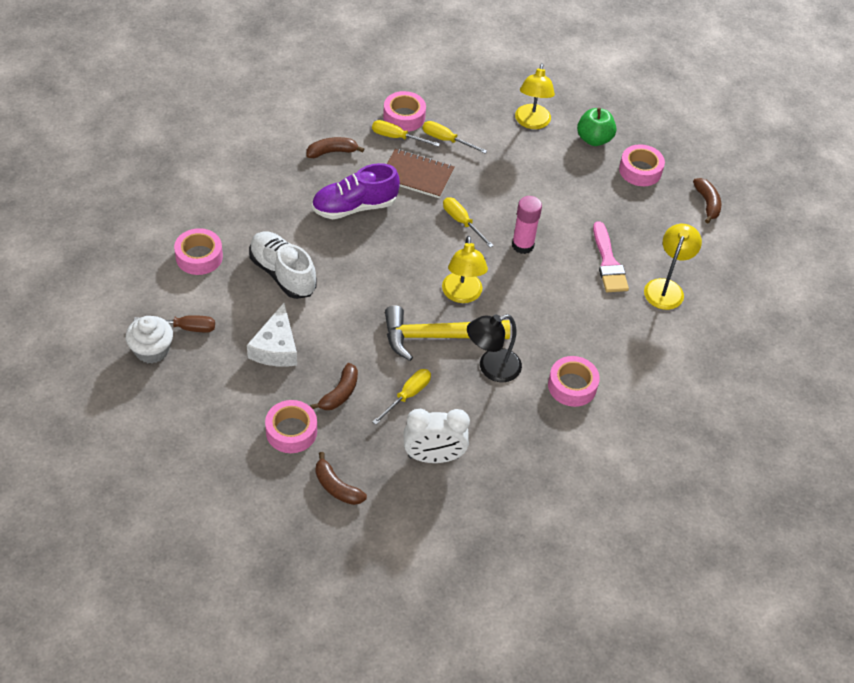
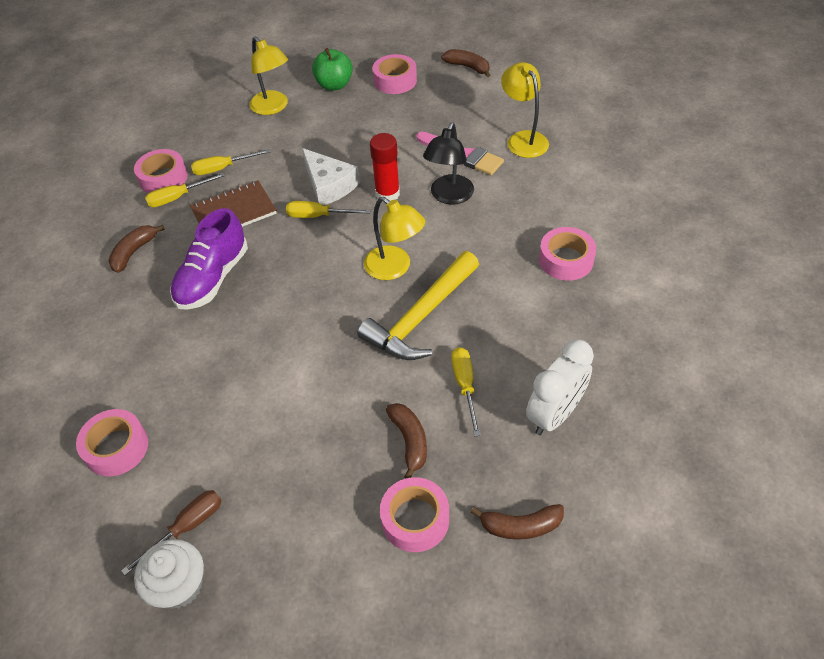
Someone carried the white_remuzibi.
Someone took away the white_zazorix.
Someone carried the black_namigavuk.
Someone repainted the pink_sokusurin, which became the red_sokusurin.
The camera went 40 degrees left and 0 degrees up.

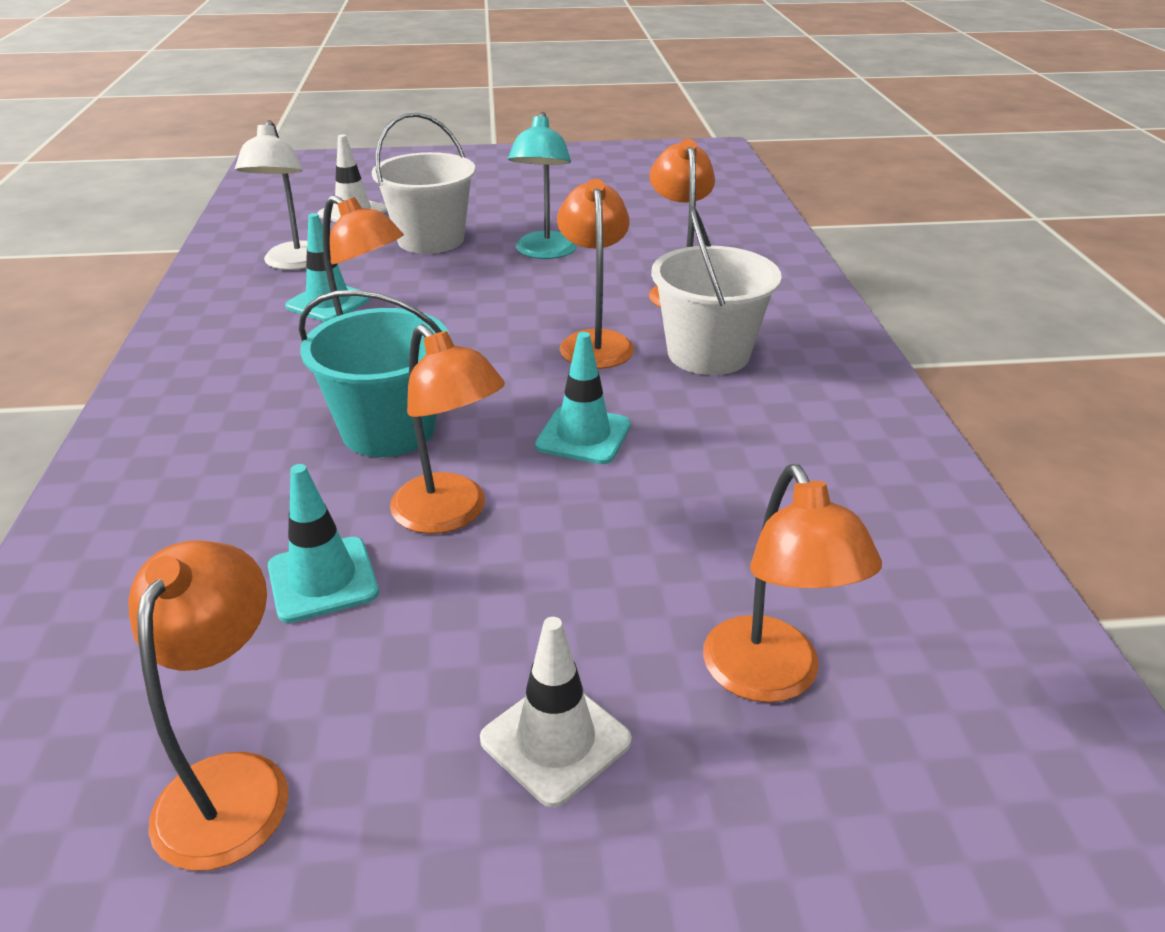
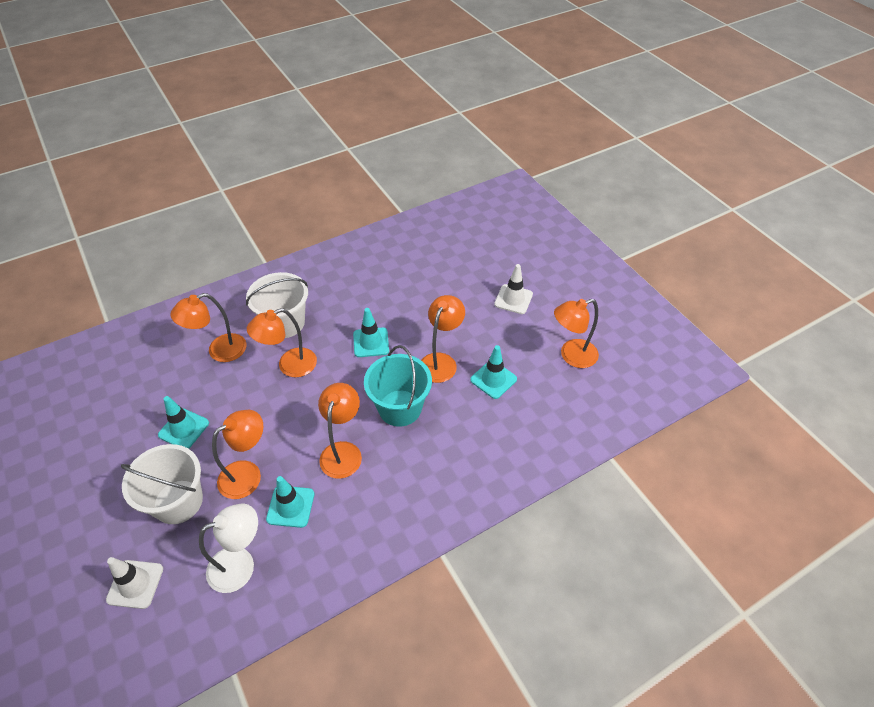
Someone swapped the turquoise_namigavuk for the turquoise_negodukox (1st from left).
Someone carried the orange_namigavuk (6th from left in the first image).
The camera went 115 degrees left and 15 degrees up.

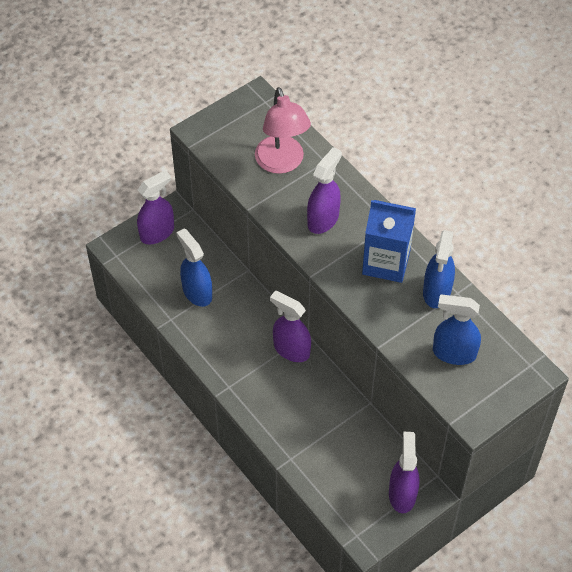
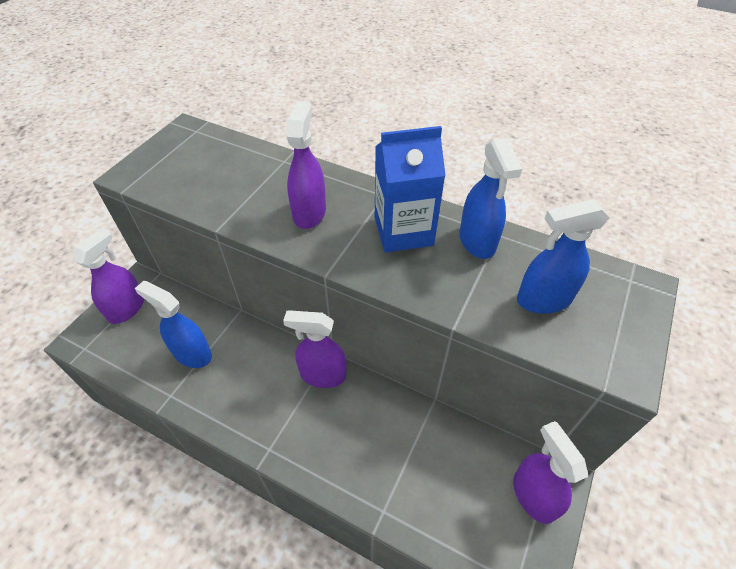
Someone took away the pink_namigavuk.
The camera went 25 degrees left and 5 degrees down.

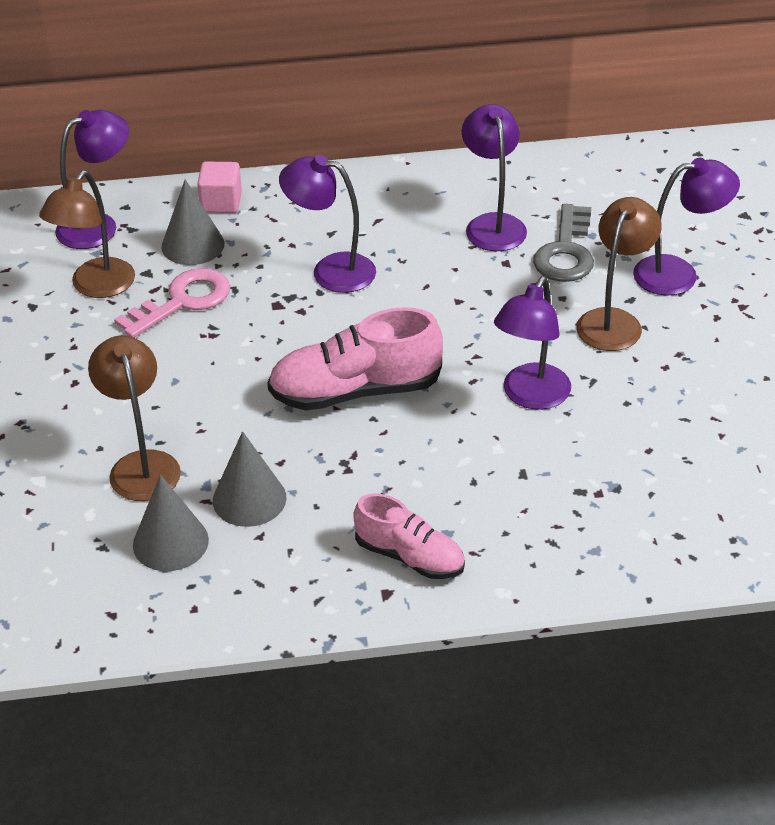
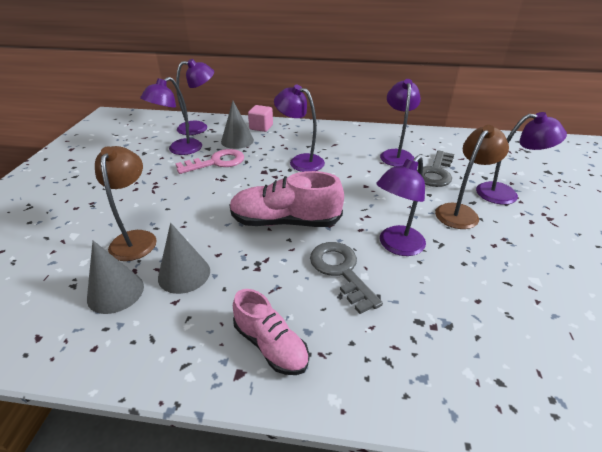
Someone repainted the brown_namigavuk (1st from left), which became the purple_namigavuk (1st from left).
Someone put down the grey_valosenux (1st from left).
The camera went 15 degrees right and 5 degrees down.

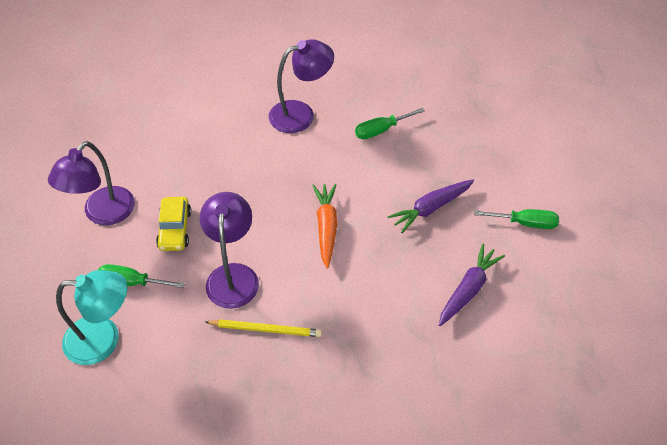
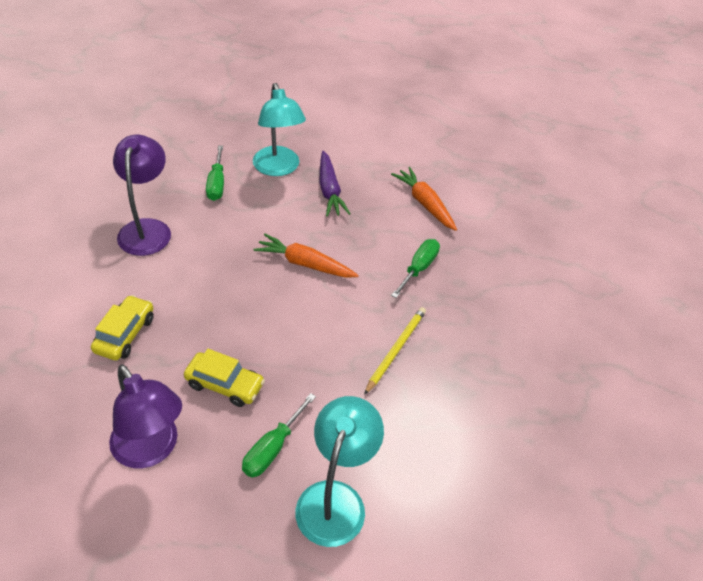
Someone took away the purple_namigavuk (2nd from left).
Someone repainted the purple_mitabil (2nd from left), which became the orange_mitabil (2nd from left).
Someone carried the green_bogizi (3rd from left).
Someone put down the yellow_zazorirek (1st from left).
Someone put down the turquoise_namigavuk (1st from left).
The camera went 70 degrees left and 5 degrees down.

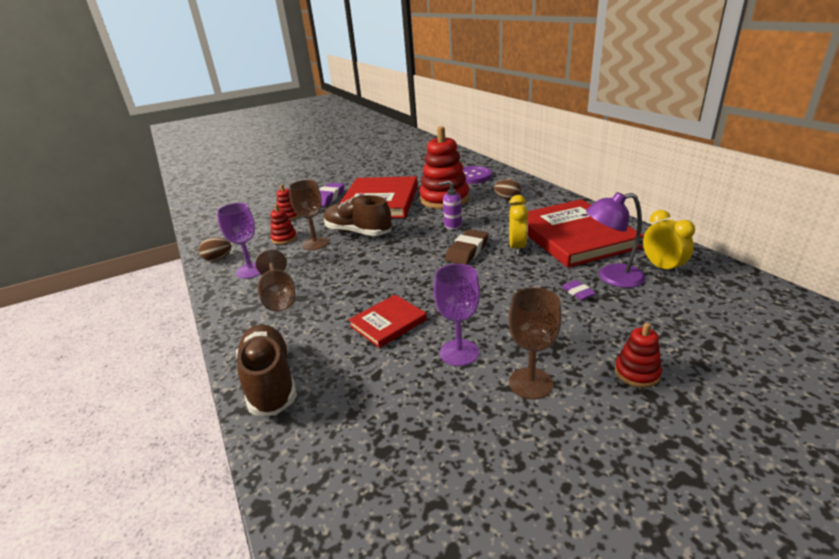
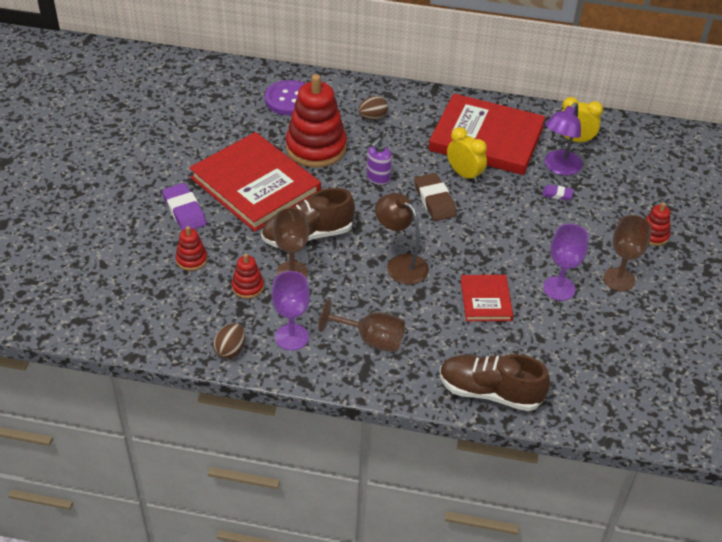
Someone put down the brown_namigavuk.
The camera went 55 degrees left and 15 degrees up.

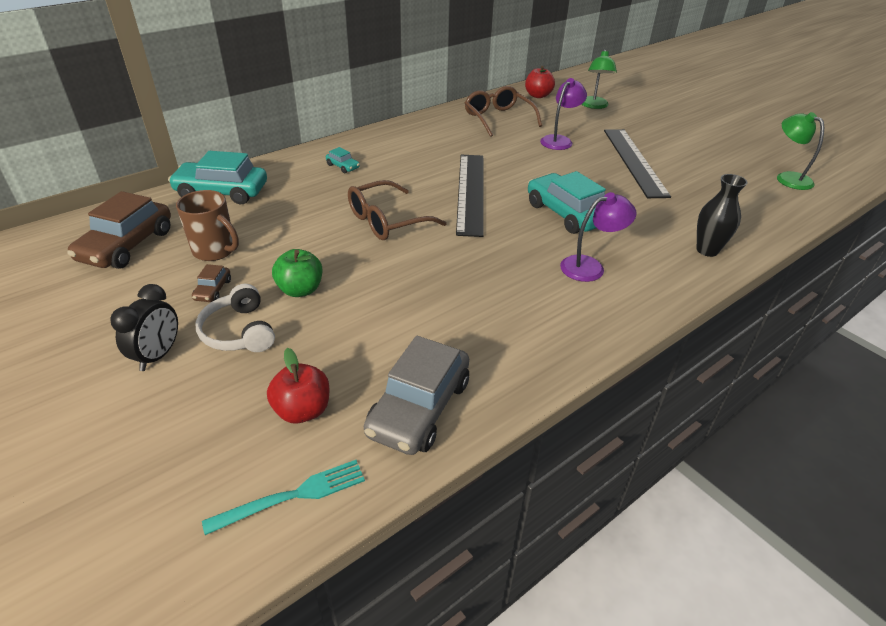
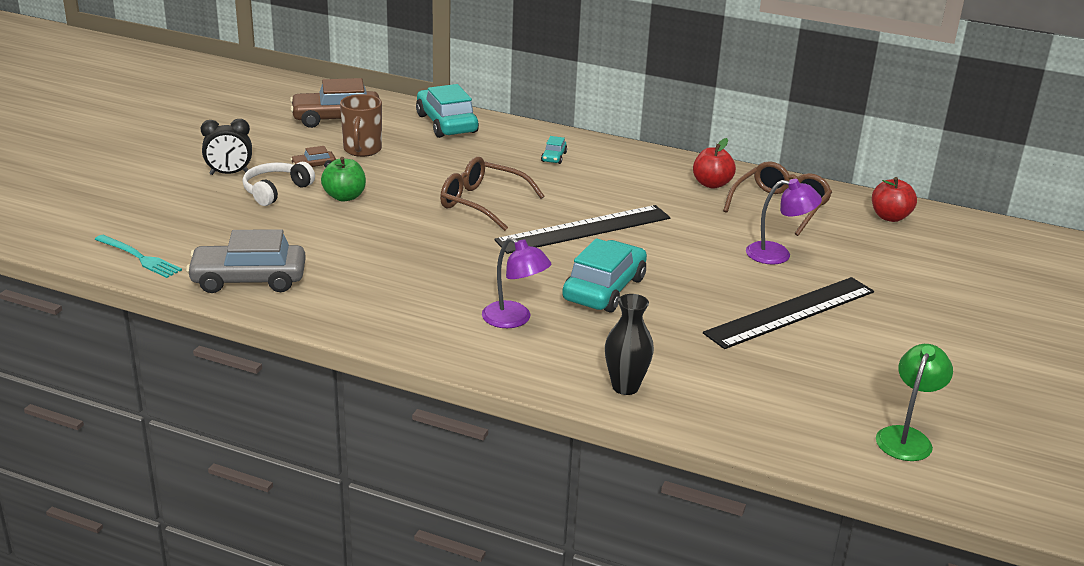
Someone carried the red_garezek (1st from left).
Someone took away the green_namigavuk (1st from left).
The camera went 60 degrees right and 10 degrees down.

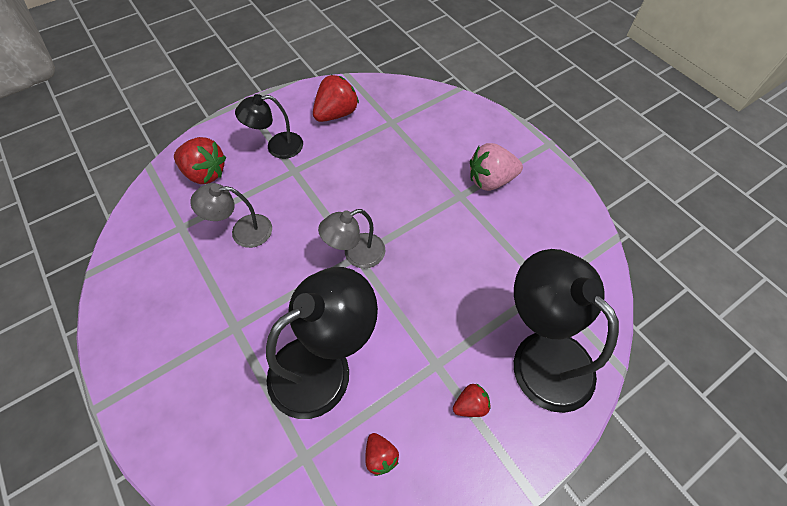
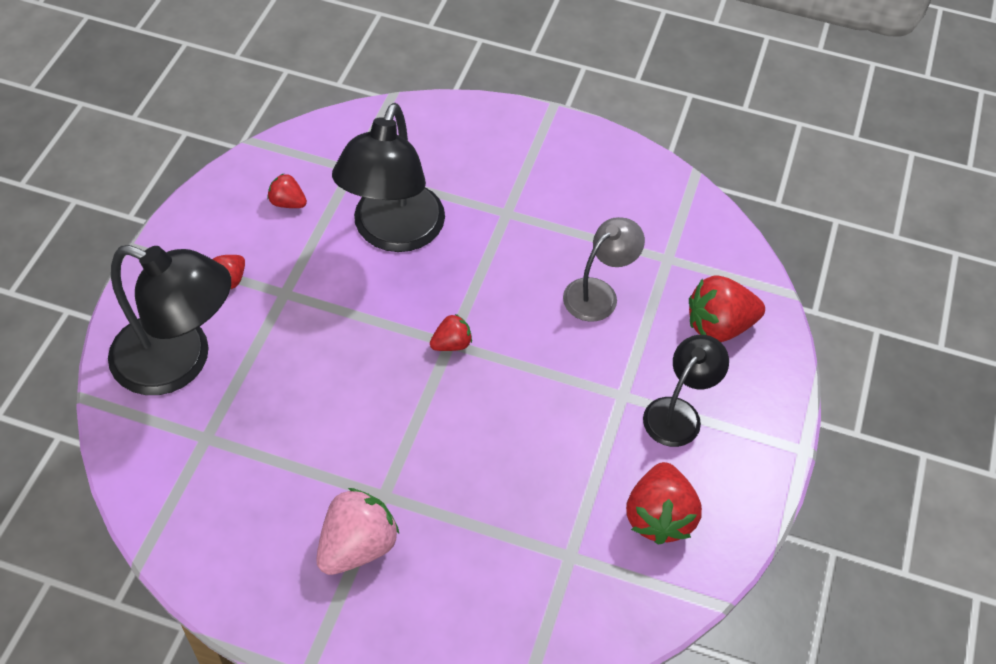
Someone swapped the grey_namigavuk (2nd from left) for the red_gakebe (3rd from left).
The camera went 140 degrees right and 5 degrees down.

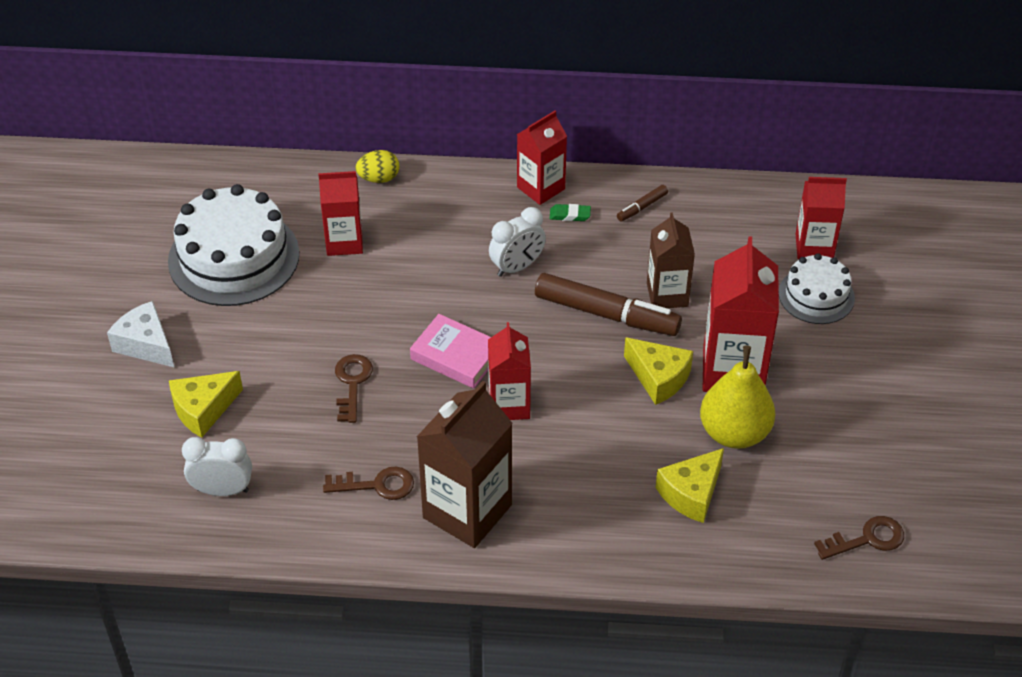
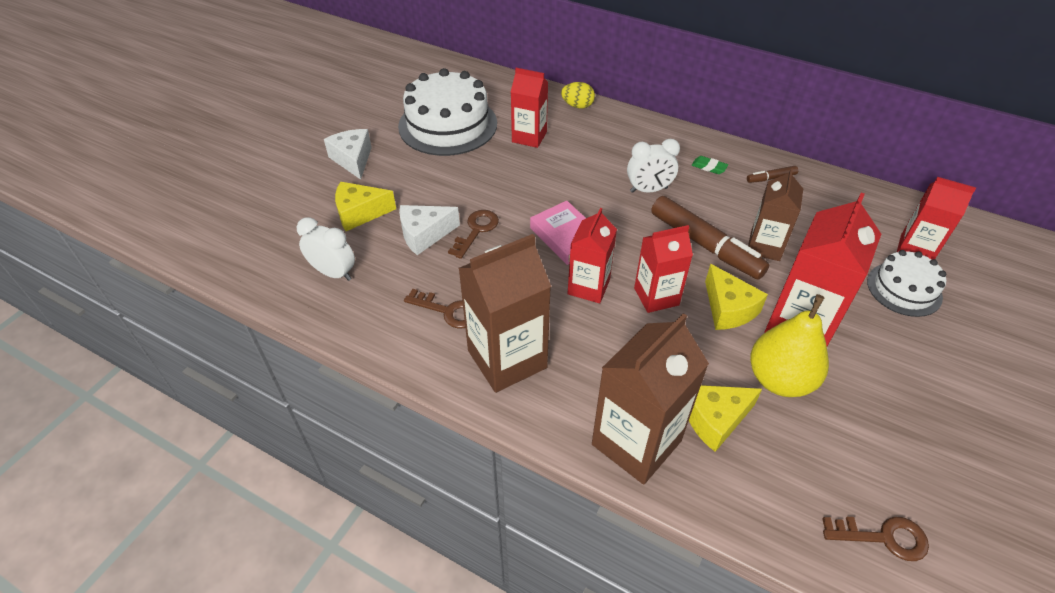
Someone carried the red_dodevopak (3rd from left).
Someone put down the white_remuzibi (2nd from left).
Someone put down the brown_dodevopak (2nd from left).
The camera went 25 degrees right and 0 degrees up.

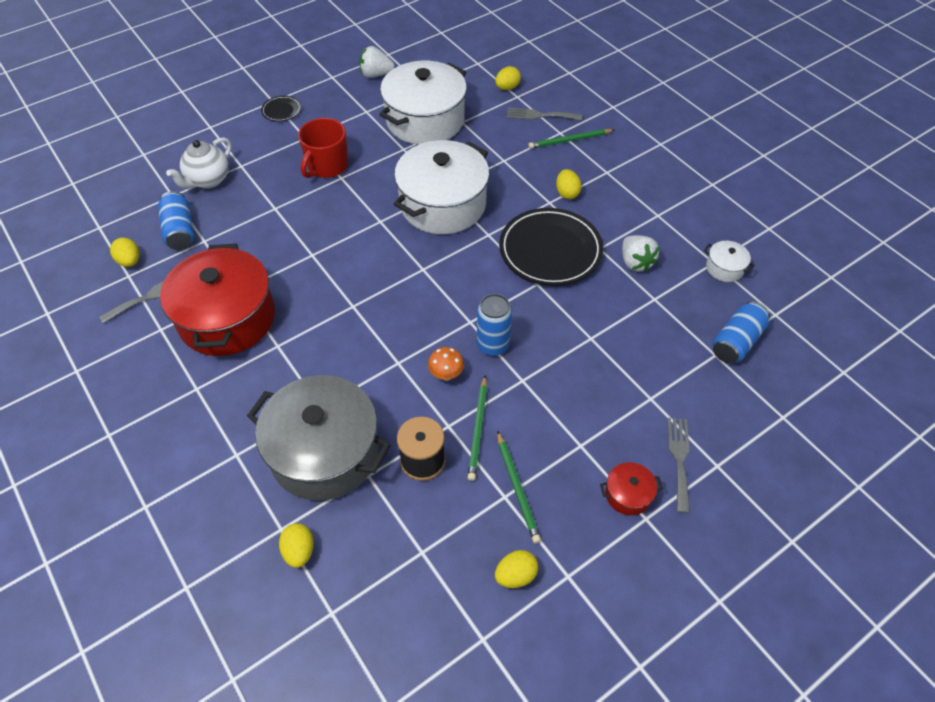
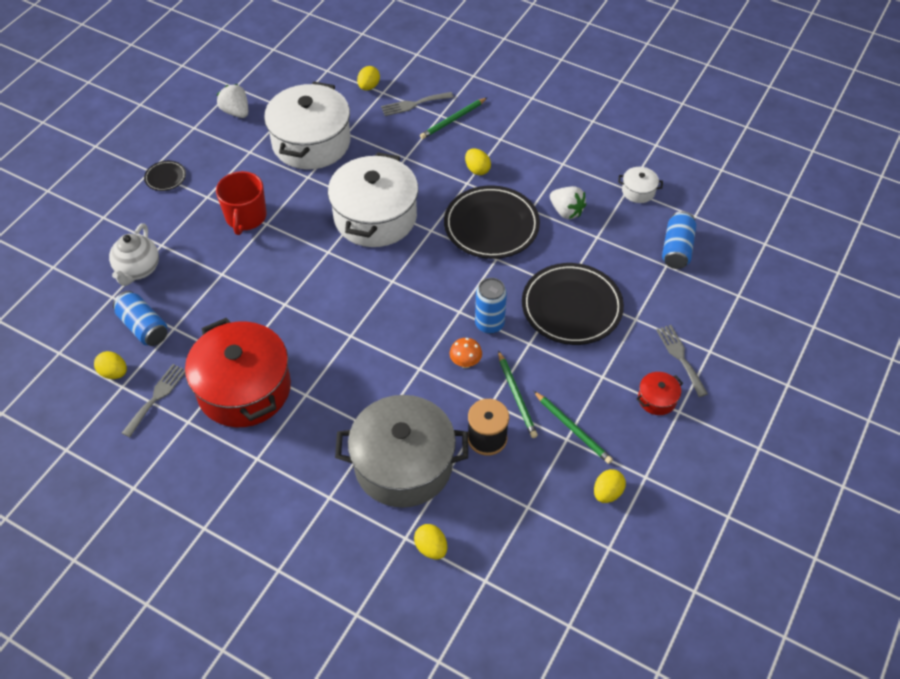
Someone rotated the white_gakebe (1st from left) by 75 degrees clockwise.
Someone put down the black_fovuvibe (3rd from left).
The camera went 25 degrees left and 0 degrees up.

